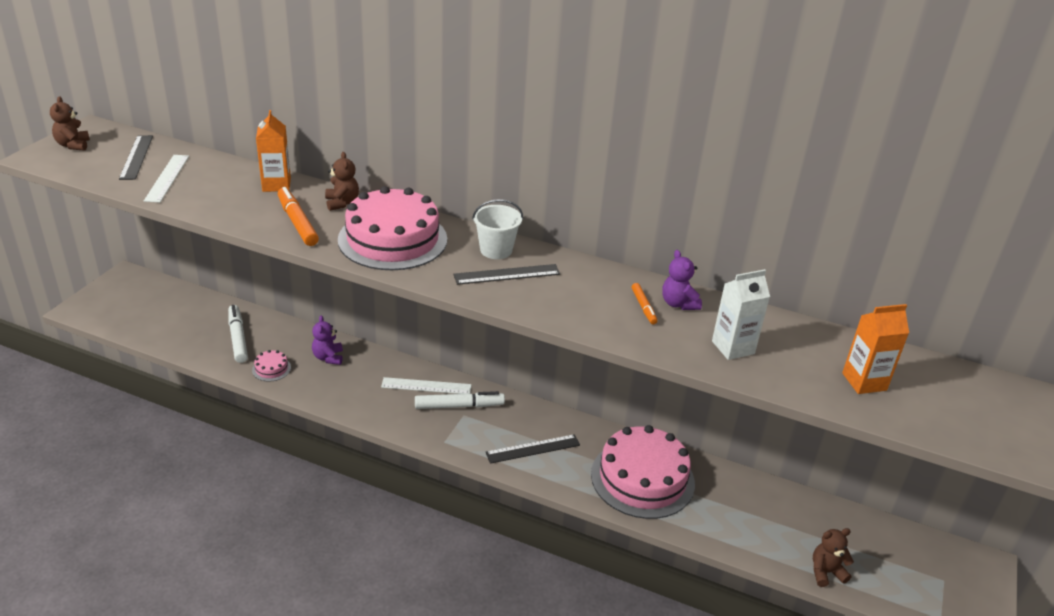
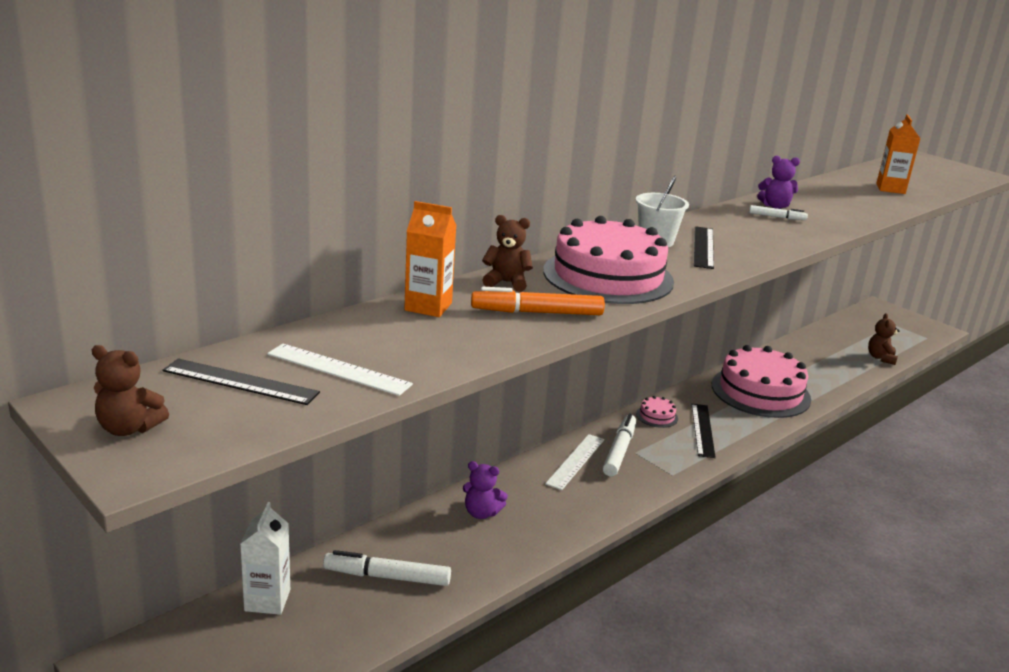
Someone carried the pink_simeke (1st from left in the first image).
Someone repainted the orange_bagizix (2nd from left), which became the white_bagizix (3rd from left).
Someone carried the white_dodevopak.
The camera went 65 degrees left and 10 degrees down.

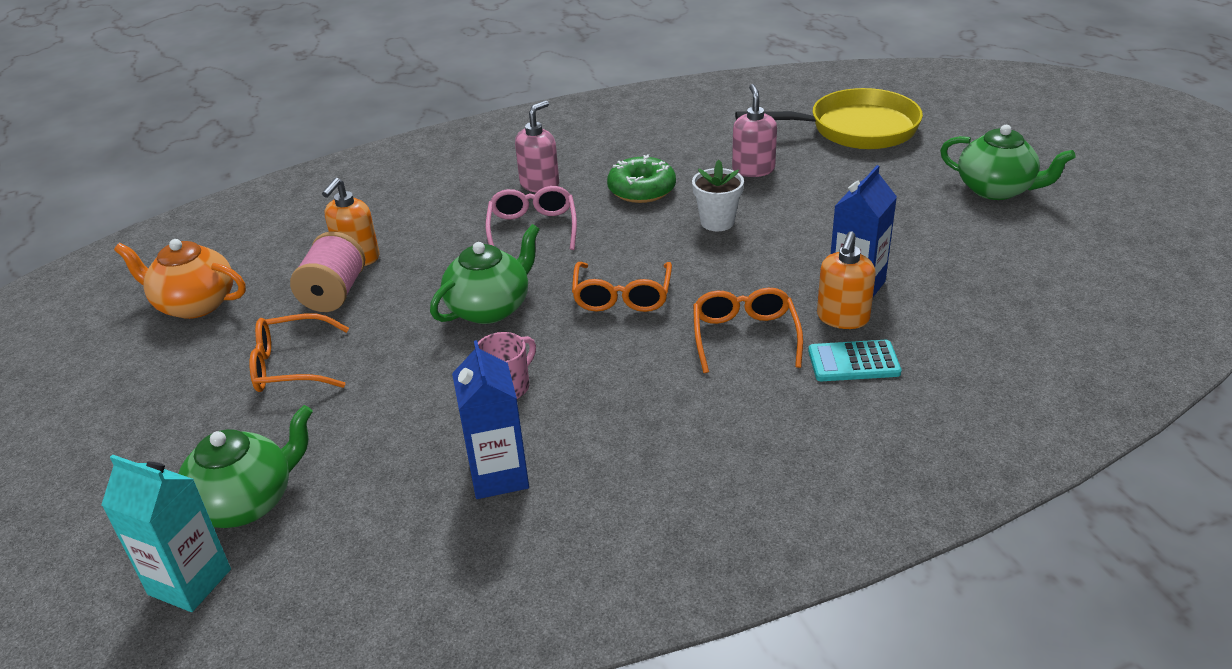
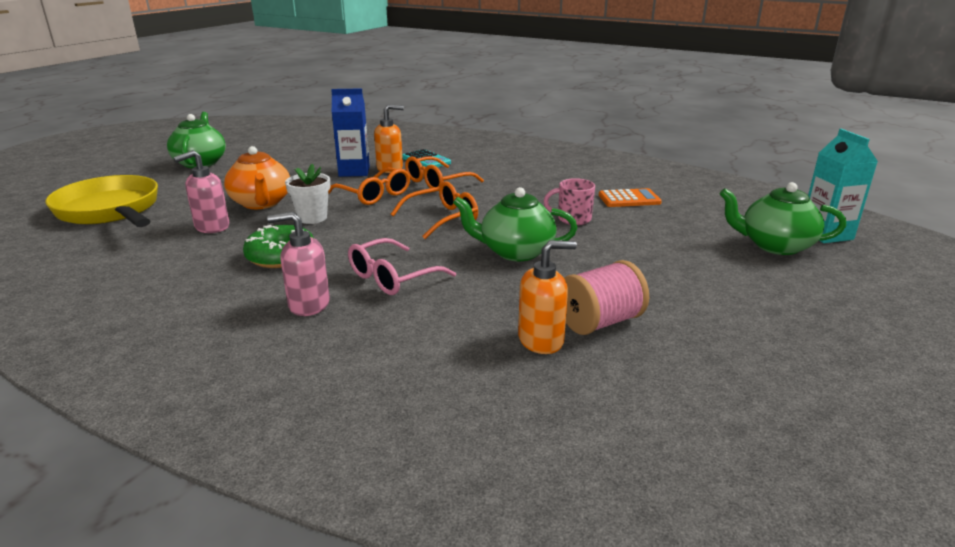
Someone carried the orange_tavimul.
Someone carried the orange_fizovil (1st from left).
Someone swapped the blue_dodevopak (1st from left) for the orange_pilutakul.
The camera went 130 degrees left and 10 degrees down.

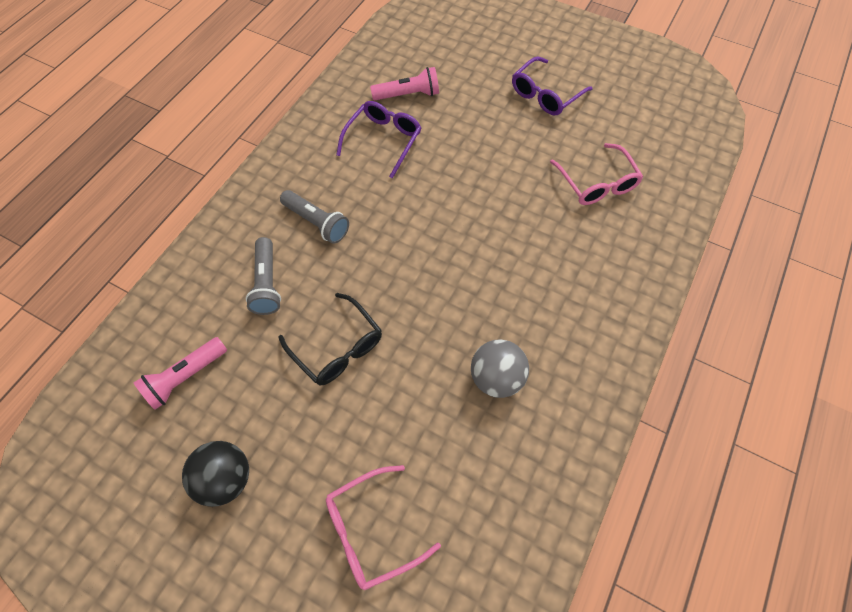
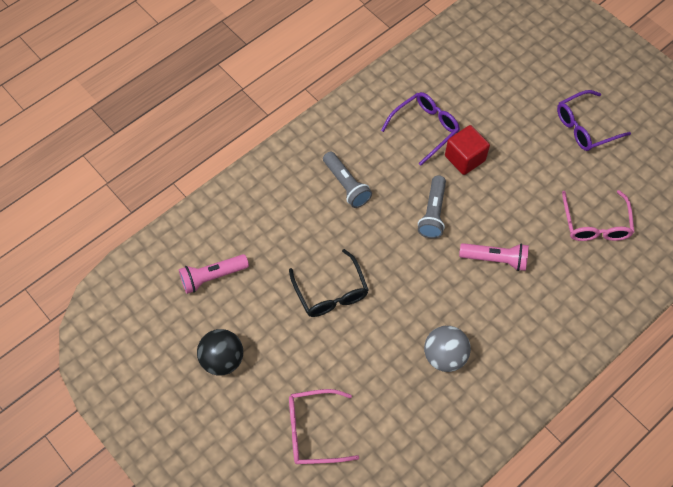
Someone carried the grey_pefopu (1st from left in the first image).
Someone carried the pink_pefopu (2nd from left).
Someone put down the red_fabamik.
The camera went 20 degrees right and 0 degrees up.

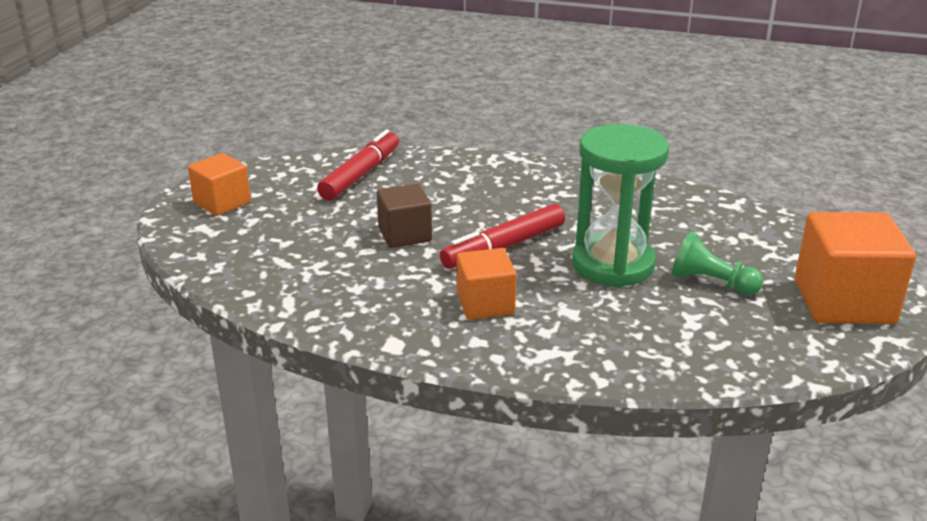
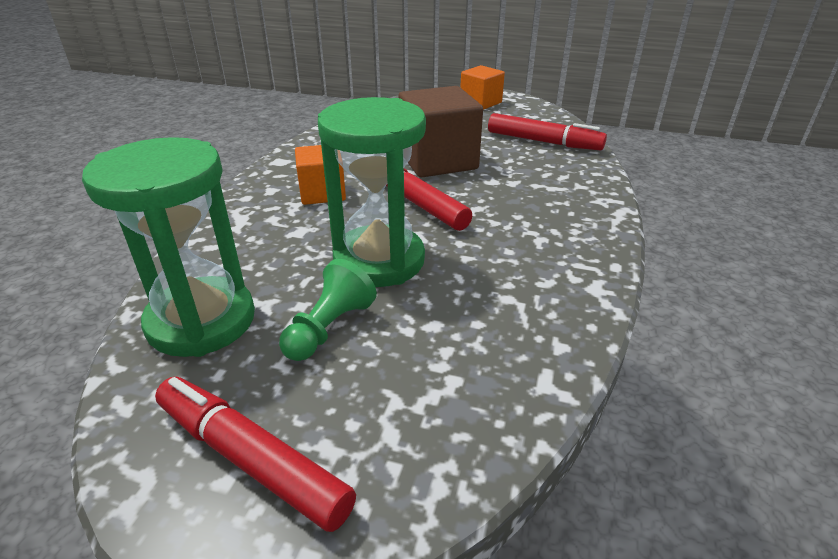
Someone scaled the brown_fabamik by 1.65.
Someone swapped the orange_fabamik (3rd from left) for the red_bagizix (1st from left).
Someone put down the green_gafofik (1st from left).
The camera went 90 degrees right and 5 degrees up.

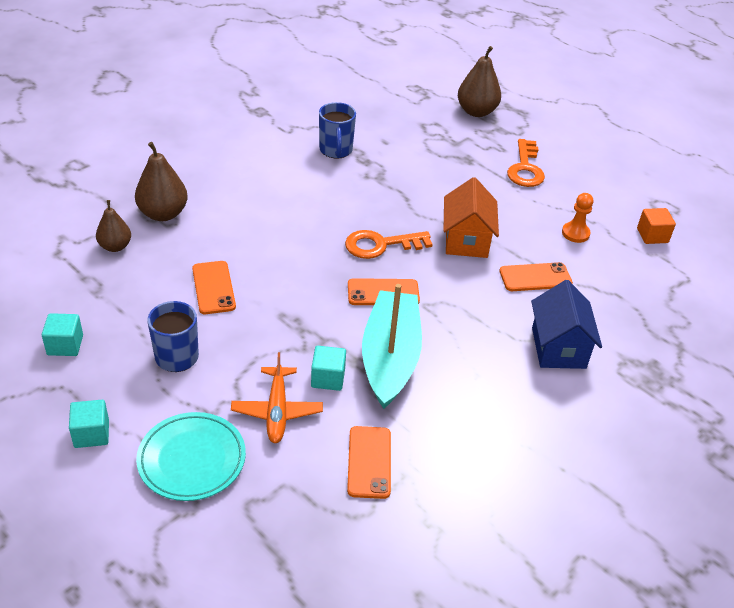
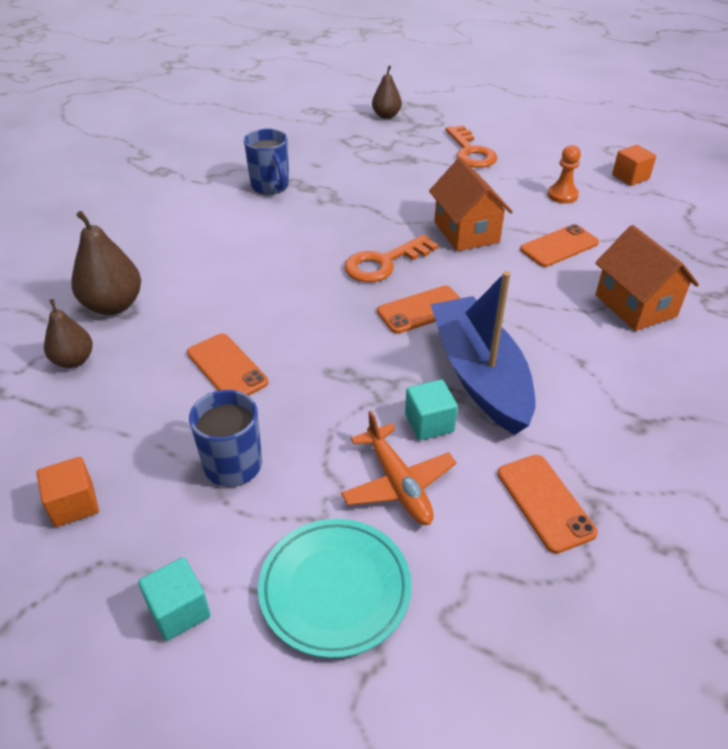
Someone repainted the turquoise_fabamik (1st from left), which became the orange_fabamik (1st from left).
Someone repainted the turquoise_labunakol, which became the blue_labunakol.
Someone scaled the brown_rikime (3rd from left) by 0.64.
Someone repainted the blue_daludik, which became the orange_daludik (2nd from left).
The camera went 20 degrees left and 0 degrees up.

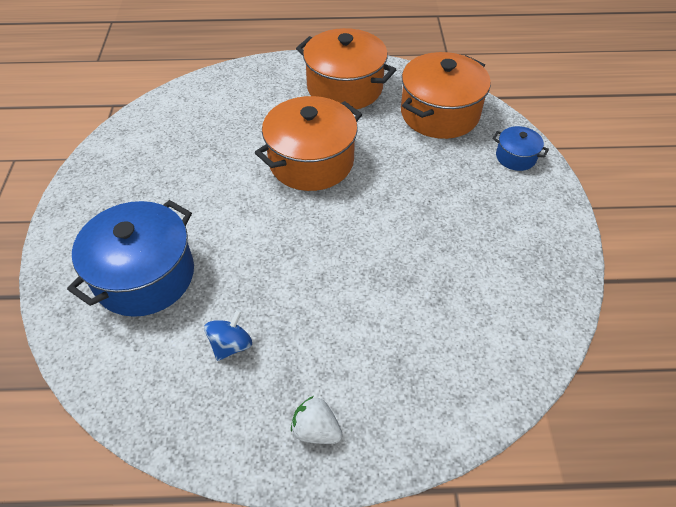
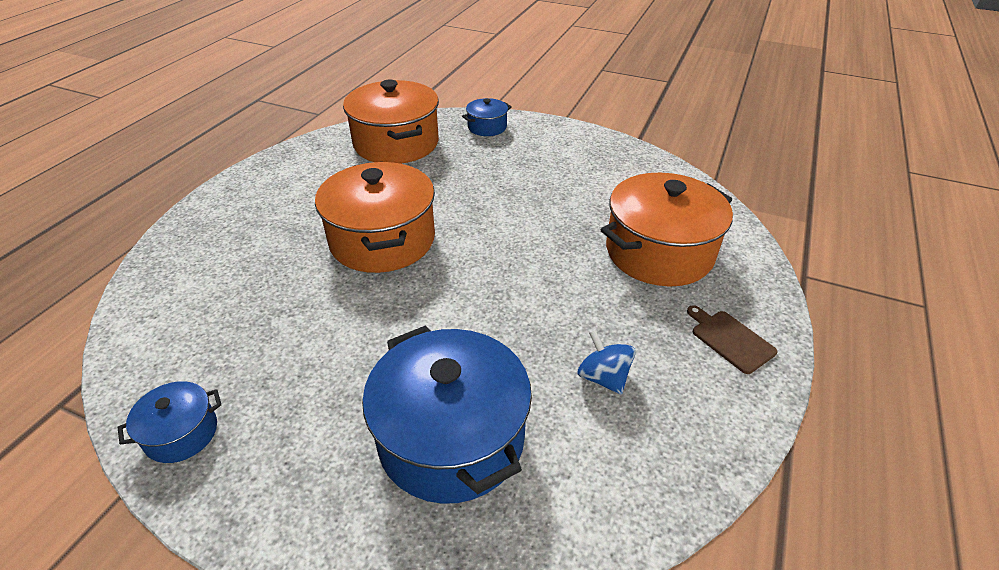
Someone swapped the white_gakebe for the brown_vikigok.
Someone carried the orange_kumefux (2nd from left in the first image).
Someone put down the blue_kumefux (1st from left).
The camera went 65 degrees left and 10 degrees down.

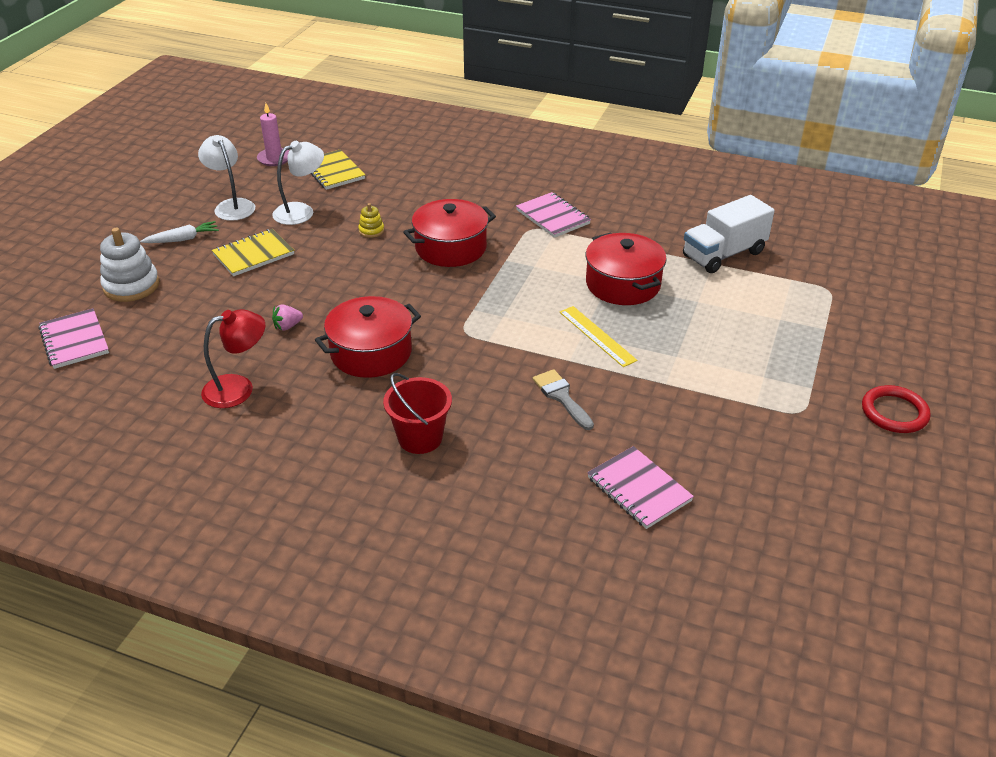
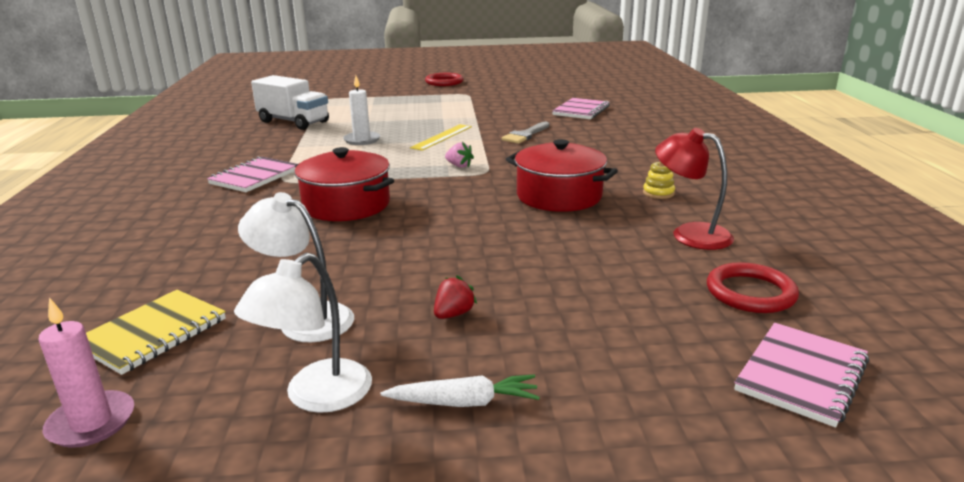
Someone took away the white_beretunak.
Someone rotated the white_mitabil by 135 degrees clockwise.
Someone swapped the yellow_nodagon (1st from left) for the red_gakebe.
Someone carried the pink_gakebe.
Someone carried the yellow_beretunak.
Someone took away the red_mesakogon.
Someone swapped the red_kumefux (3rd from left) for the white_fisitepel.
Someone put down the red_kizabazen (2nd from left).
The camera went 115 degrees left and 15 degrees down.

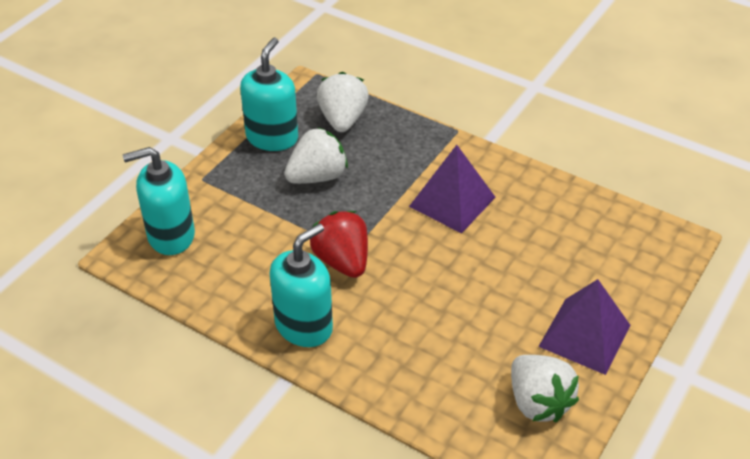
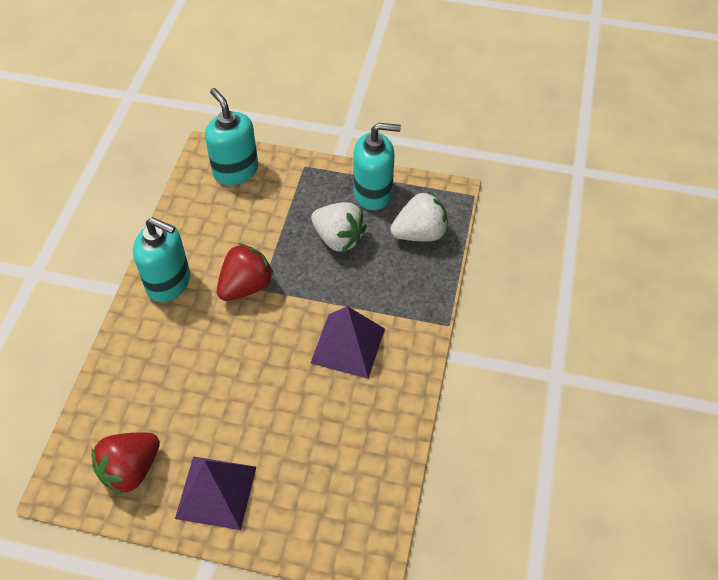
Someone repainted the white_gakebe (3rd from left), which became the red_gakebe (1st from left).
The camera went 70 degrees right and 10 degrees up.

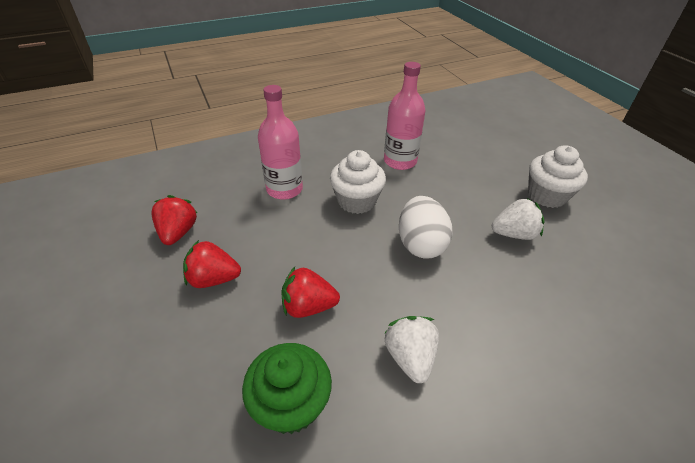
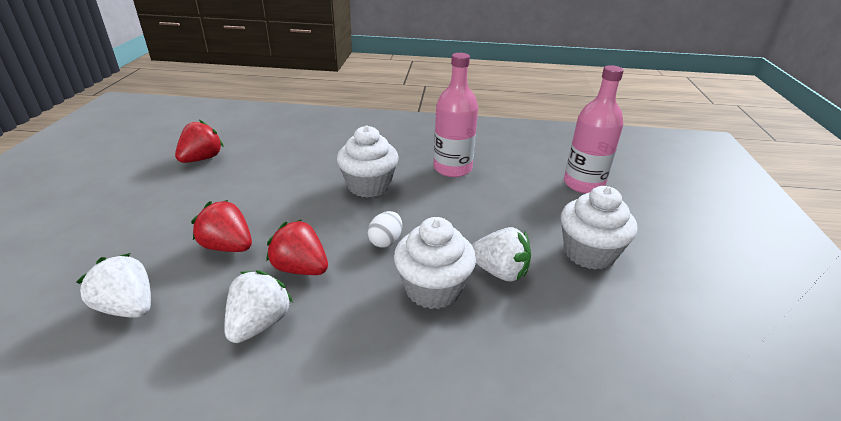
Someone carried the red_gakebe (2nd from left in the first image).
Someone swapped the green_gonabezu for the white_gakebe (1st from left).
Someone carried the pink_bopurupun (1st from left in the first image).
Someone scaled the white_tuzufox by 0.54.
Someone put down the white_gonabezu (2nd from left).
The camera went 30 degrees right and 10 degrees down.

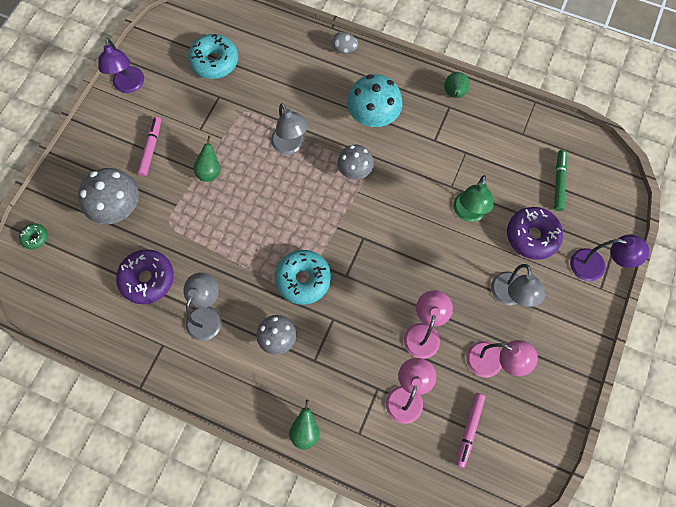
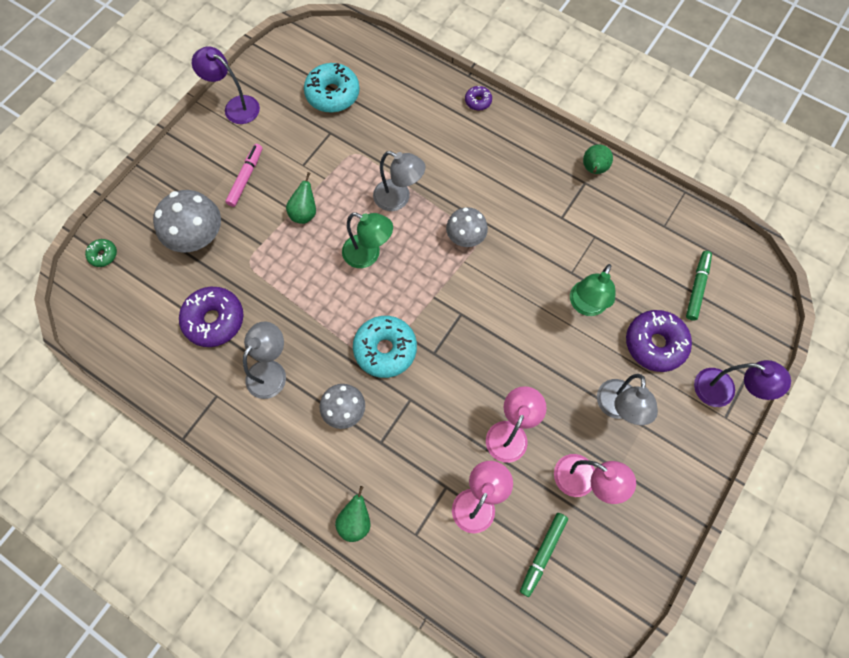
Someone rotated the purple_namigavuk (1st from left) by 120 degrees clockwise.
Someone rotated the grey_namigavuk (2nd from left) by 45 degrees counterclockwise.
Someone swapped the grey_tuzufox for the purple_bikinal (2nd from left).
Someone took away the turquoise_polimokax.
Someone repainted the pink_bagizix (2nd from left), which became the green_bagizix (1st from left).
Someone put down the green_namigavuk (1st from left).
The camera went 10 degrees right and 0 degrees up.

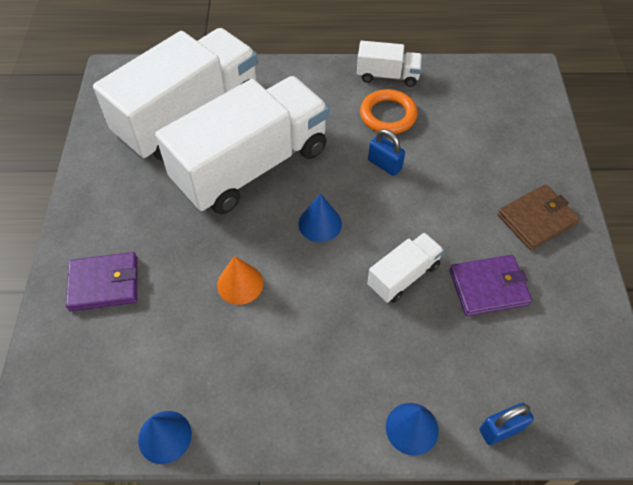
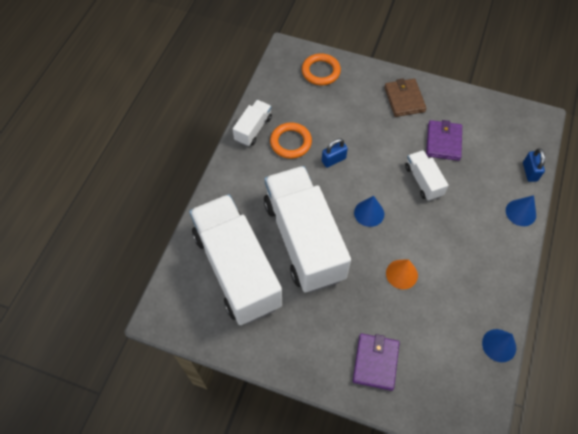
Someone put down the orange_kizabazen (2nd from left).
The camera went 70 degrees left and 5 degrees up.

